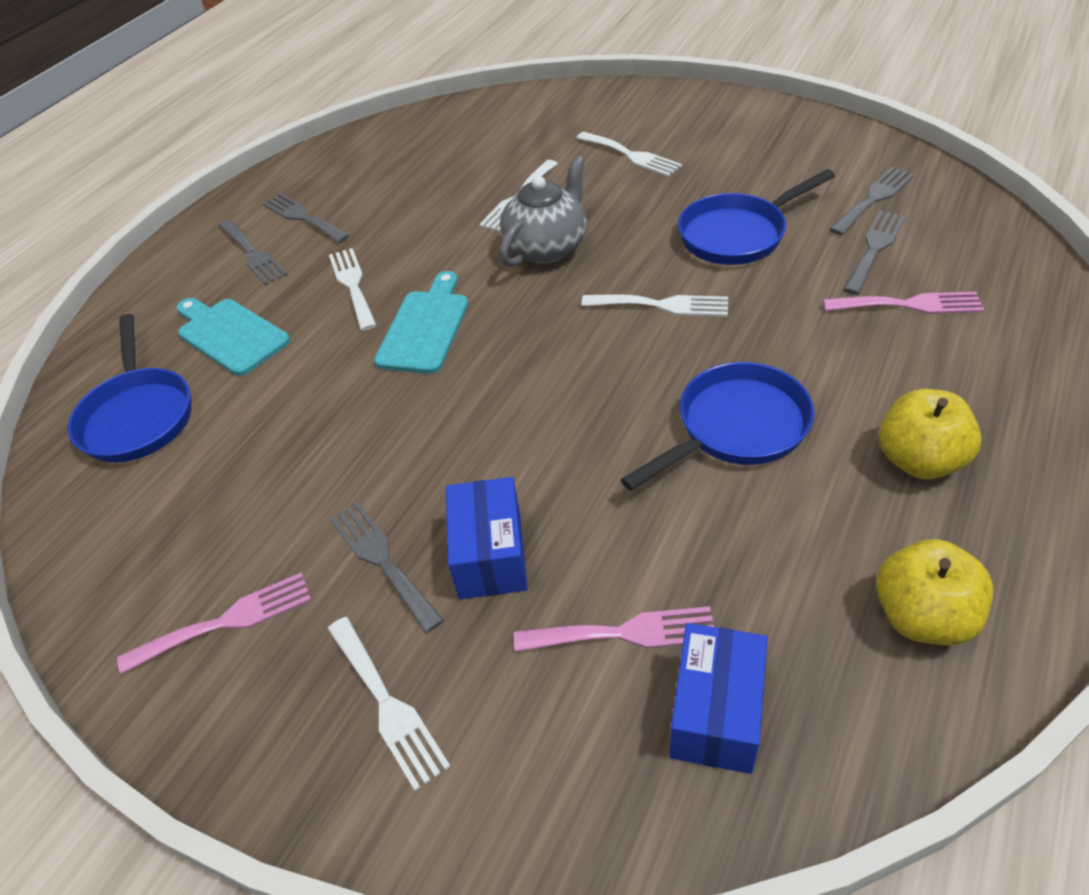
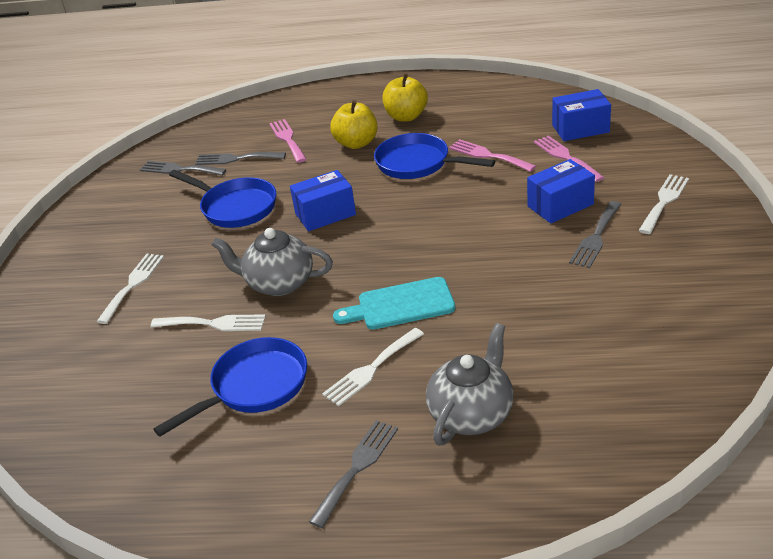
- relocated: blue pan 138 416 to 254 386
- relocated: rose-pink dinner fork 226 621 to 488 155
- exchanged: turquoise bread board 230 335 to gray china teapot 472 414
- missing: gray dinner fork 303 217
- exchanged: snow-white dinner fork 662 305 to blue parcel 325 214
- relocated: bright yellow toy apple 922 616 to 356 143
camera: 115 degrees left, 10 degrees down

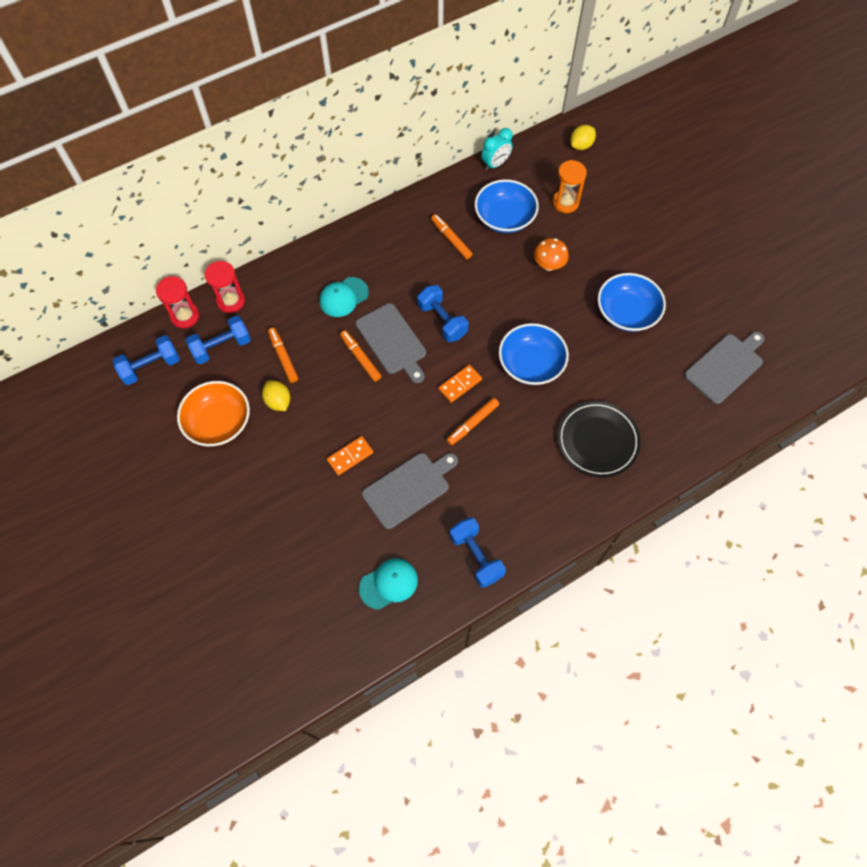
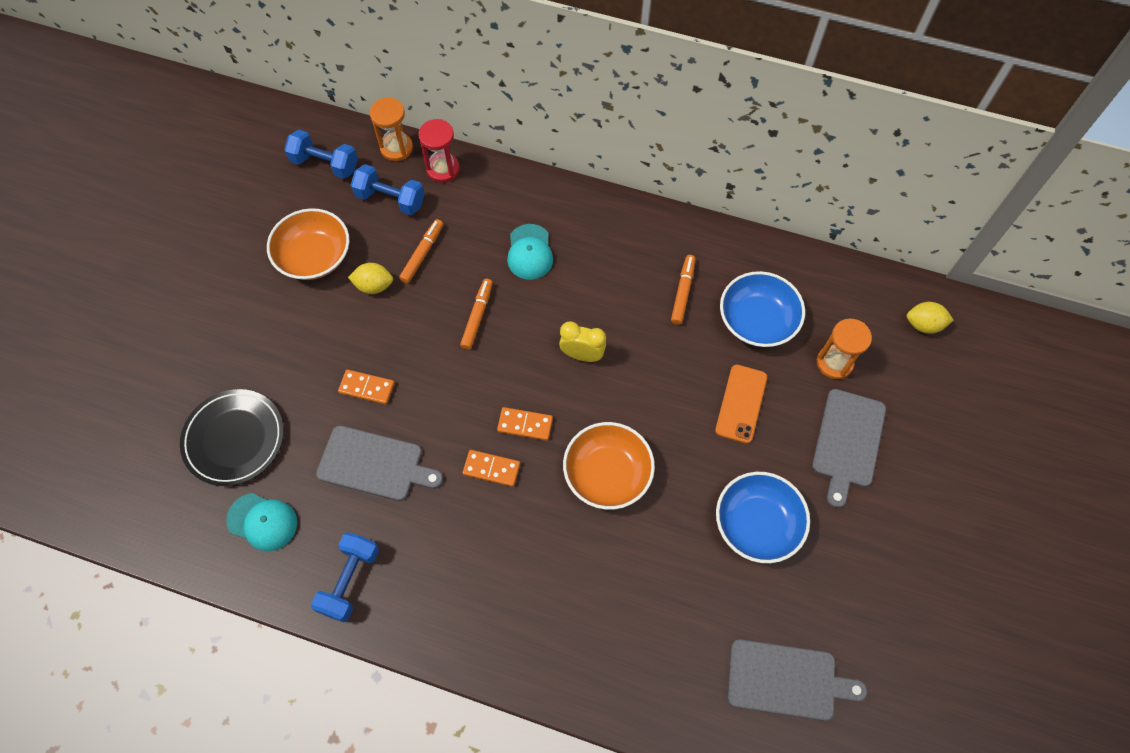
- colour: red hourglass 185 316 to bright orange hourglass 396 148
- spun: bright yellow lemon 278 401 = 374 286 75 degrees clockwise
- spun: turquoise cap 343 297 = 529 252 105 degrees counterclockwise
- relocated: gray bread board 392 341 to 848 442
- exchanged: blue free weight 442 321 to bright yellow bedside clock 582 355
- exchanged: bright orange marker pen 472 423 to bright orange domino tile 491 469
- missing: turquoise bedside clock 495 164
- colour: blue bowl 531 364 to bright orange bowl 607 473
- exchanged: bright orange mushroom 549 265 to bright orange phone 741 404
- relocated: jet-black flat dish 597 441 to 234 439
camera: 50 degrees right, 0 degrees up

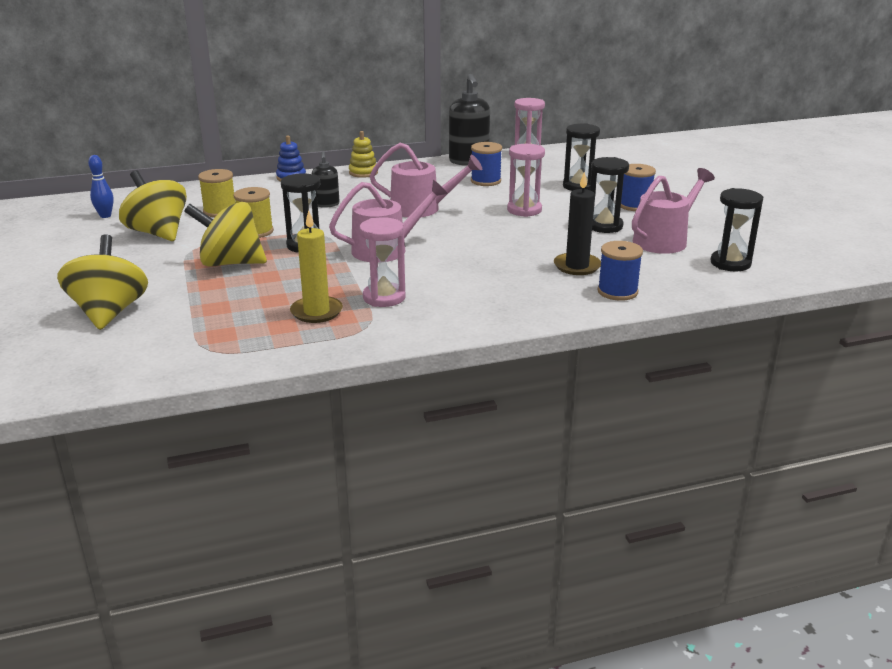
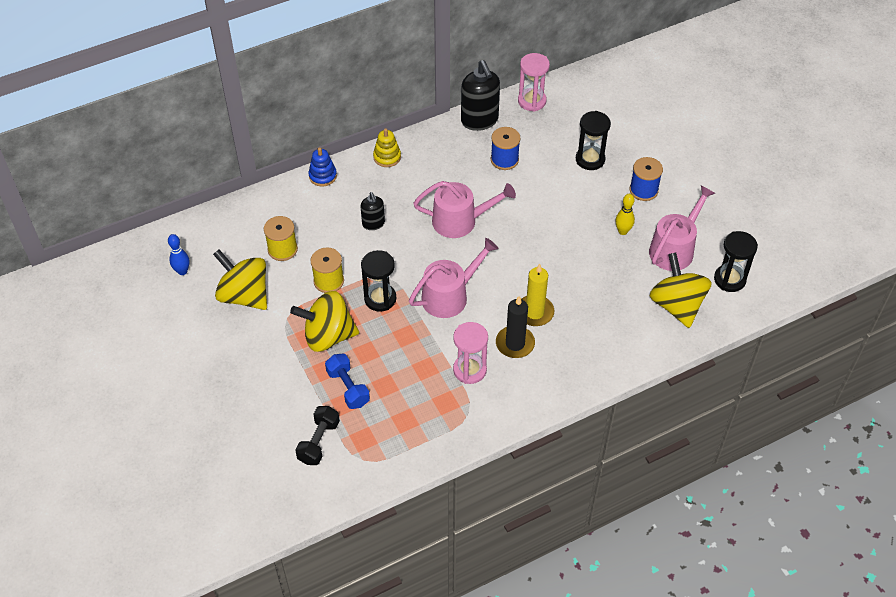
- relocated: bright yellow toy top 109 312 to 676 305
- relocated: bright yellow candle 316 312 to 534 312
- missing: rose-pink hourglass 524 210
- relocated: jet-black candle 577 266 to 515 343
- exchanged: jet-black hourglass 604 226 to bright yellow bowling pin 623 231
- missing: blue bobbin 617 292
- appeared: jet-black free weight 318 442
- appeared: blue free weight 348 388
camera: 10 degrees left, 25 degrees up

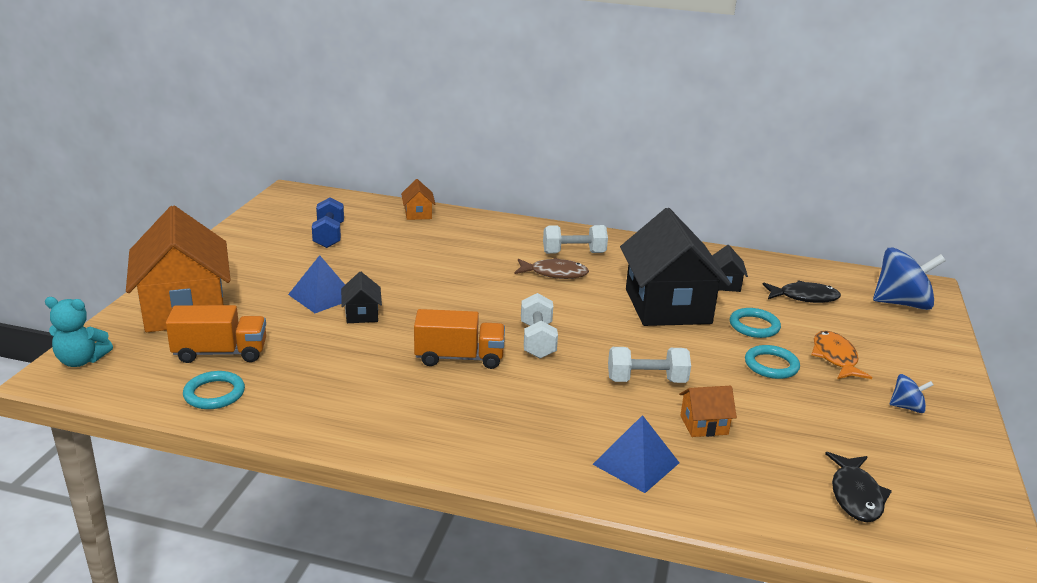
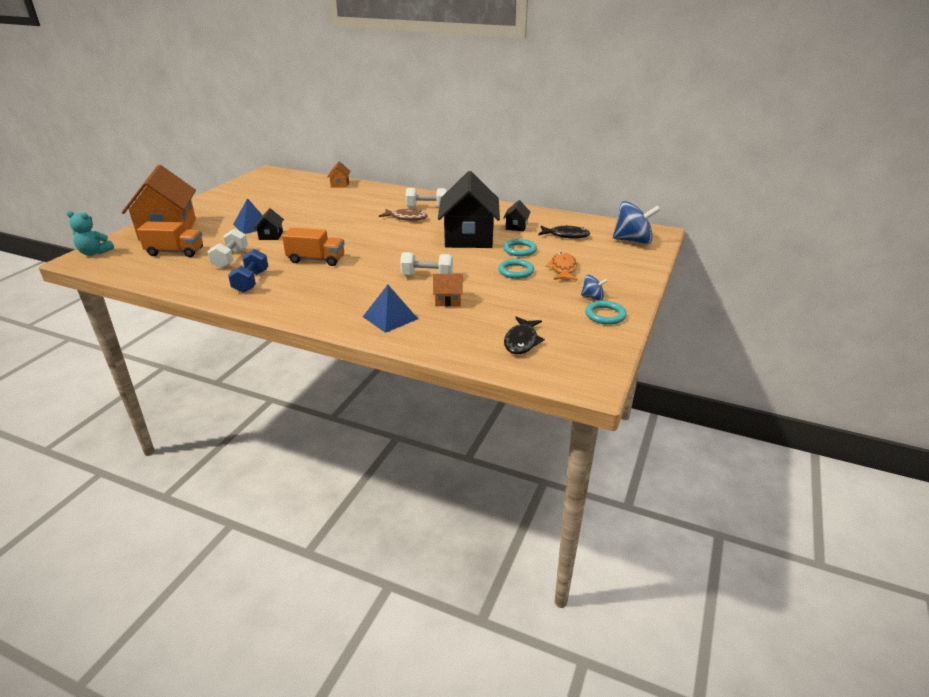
- relocated: turquoise hoop 214 394 to 605 315
- relocated: blue free weight 329 236 to 251 282
- relocated: snow-white free weight 537 340 to 230 259
camera: 10 degrees right, 5 degrees up

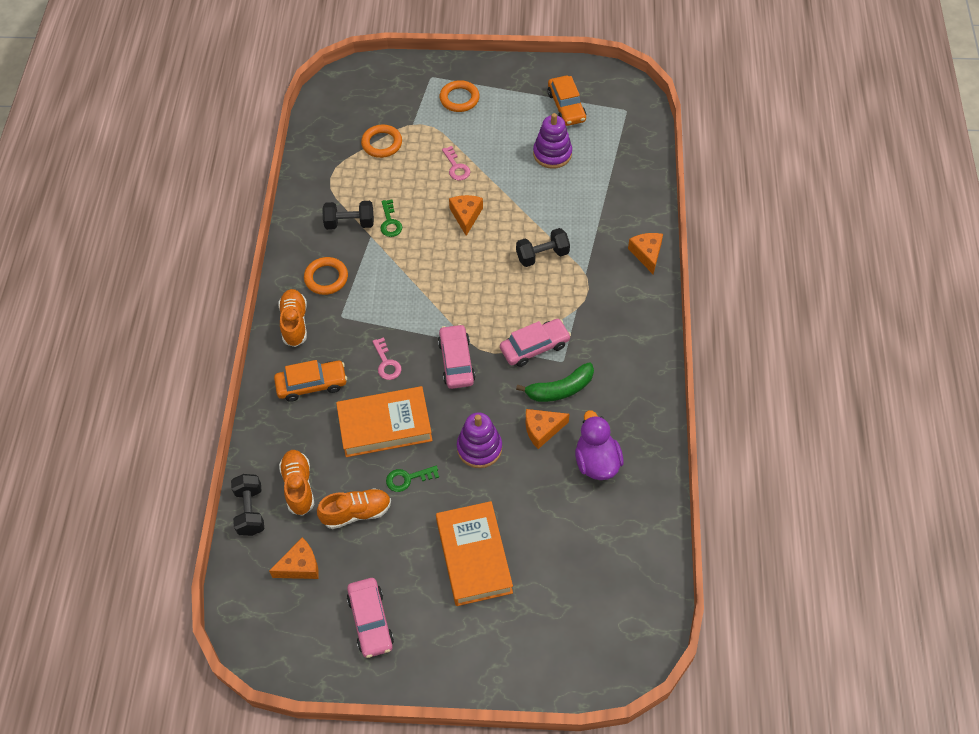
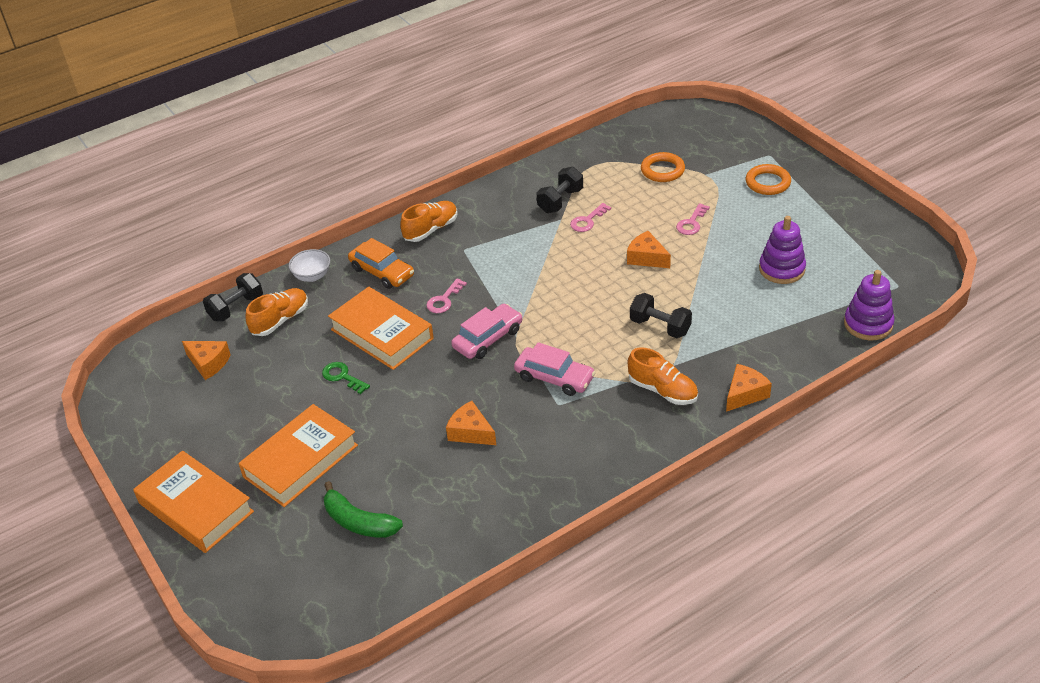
- missing: bright orange hoop 326 278
- relocated: bright orange lace-up shoe 356 513 to 663 390
- spun: jet-black free weight 349 223 = 560 201 75 degrees clockwise
- missing: rose-pink toy car 370 621
- colour: leaf-green latchkey 390 222 to rose-pink latchkey 587 221
- spun: bright orange cheese 466 216 = 646 258 105 degrees counterclockwise
- relocated: purple ring stacker 479 448 to 868 324
- relocated: leaf-green banana 560 389 to 358 522
- missing: bright orange toy car 566 106
- missing: purple toy duck 596 462
- appeared: bright orange hardback 196 507
- appeared: snow-white bowl 312 276
camera: 55 degrees right, 15 degrees down

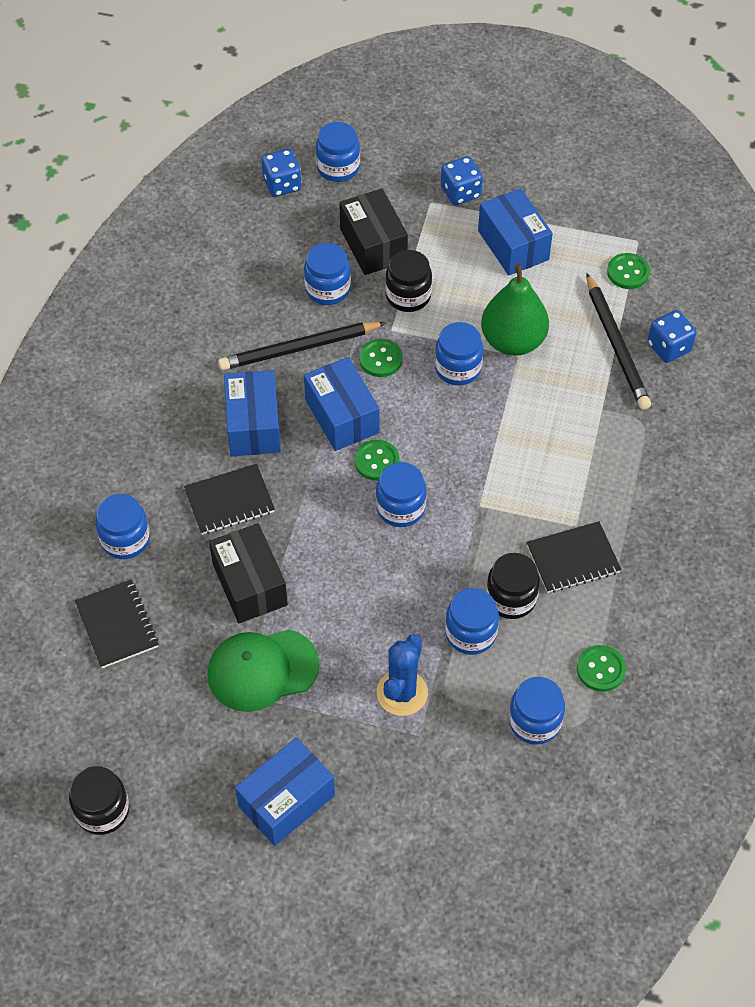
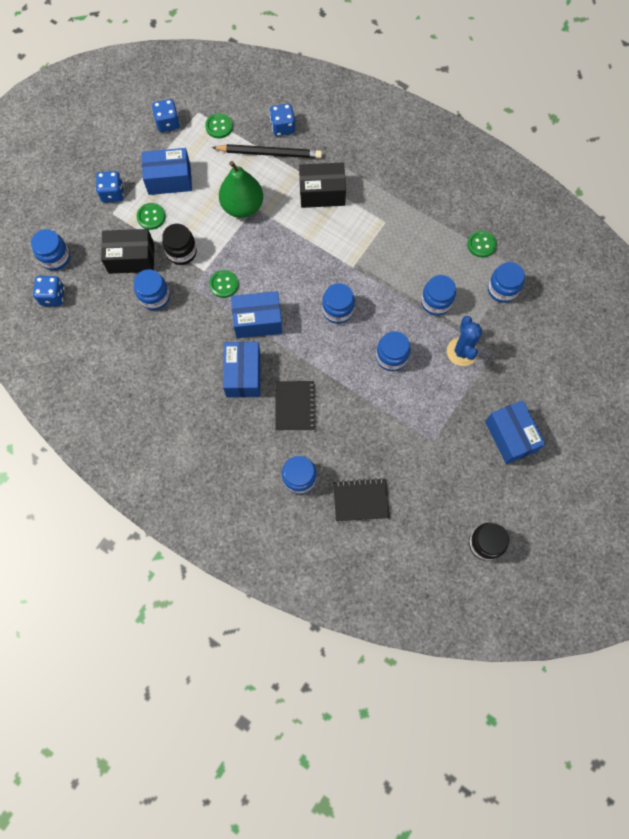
- missing: leaf-green cap 262 670
- relocated: jet-black parcel 250 584 to 322 193
- missing: jet-black lead pencil 299 348
- spun: blue parcel 253 425 = 243 375 75 degrees clockwise
- relocated: leaf-green sewing button 377 461 to 151 217
- spun: blue saguaro cactus 402 693 = 462 351 45 degrees clockwise
- relocated: blue preserve jar 458 368 to 391 357
- missing: jet-black preserve jar 511 598
- missing: jet-black notepad 573 559
- appeared: blue dice 168 123
camera: 70 degrees left, 15 degrees up

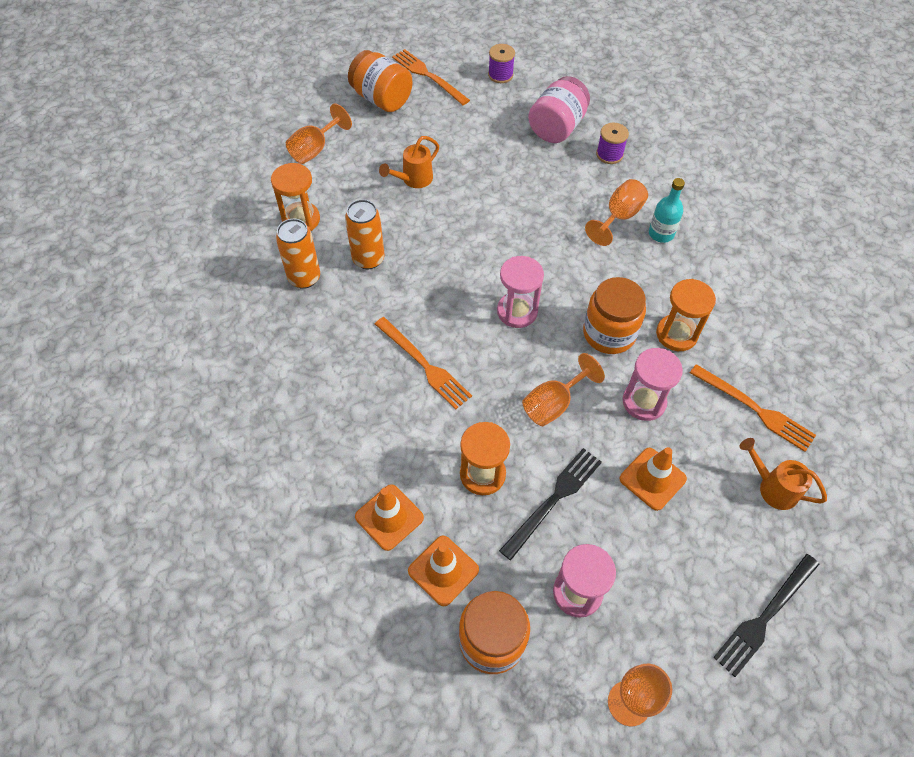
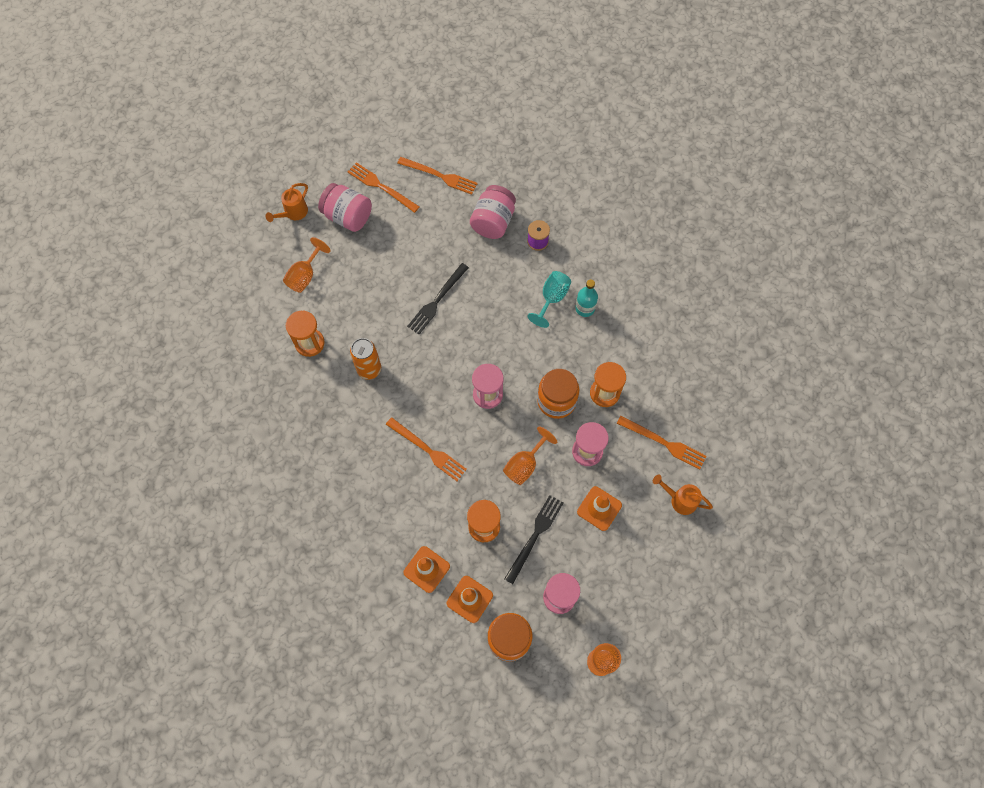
- missing: bright orange soda can 304 278
- colour: bright orange preserve jar 382 99 to rose-pink preserve jar 348 216
- relocated: bright orange sprinkling can 413 179 to 293 213
- exchanged: purple bobbin 500 75 to bright orange dinner fork 440 176
- colour: bright orange chalice 619 217 to turquoise chalice 552 299
- relocated: jet-black dinner fork 765 616 to 437 300
camera: 10 degrees left, 10 degrees up

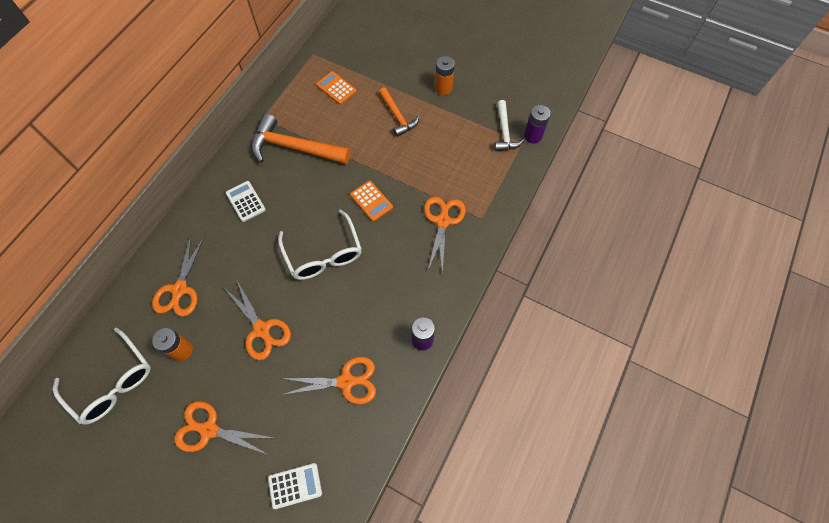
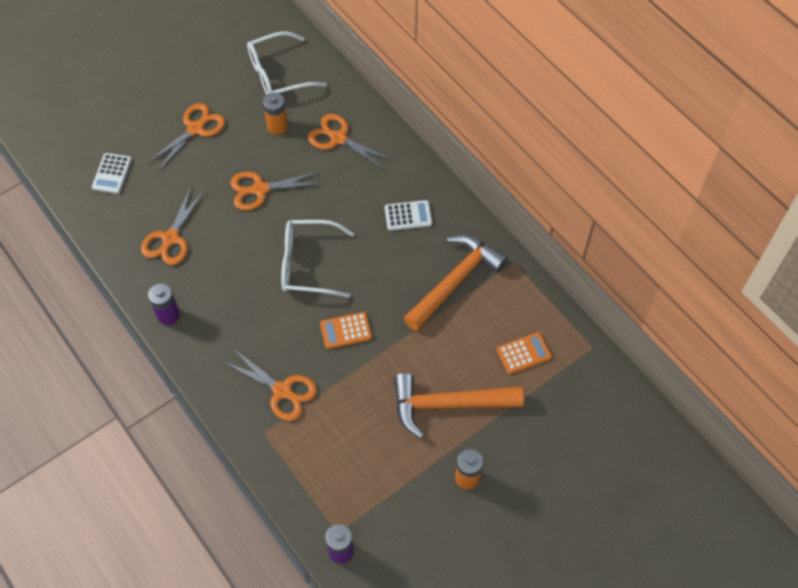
- size: bright orange carpenter's hammer 397 116 = 448 404 x1.69
- missing: snow-white carpenter's hammer 504 132
camera: 115 degrees right, 5 degrees down

